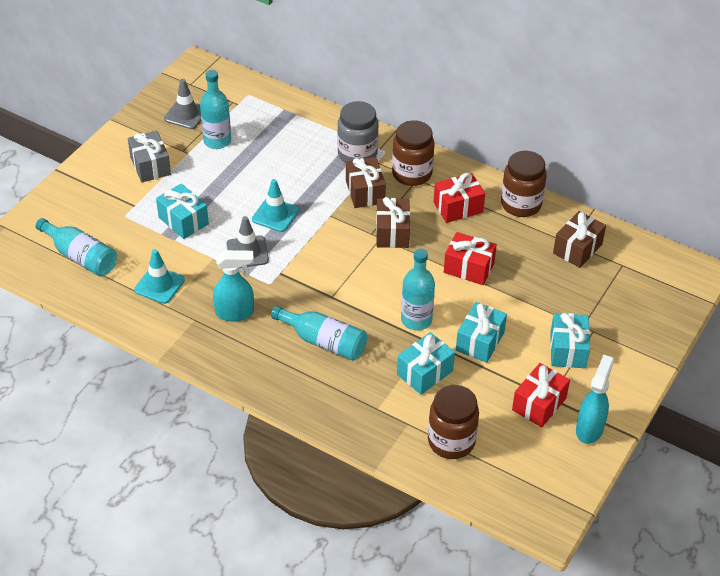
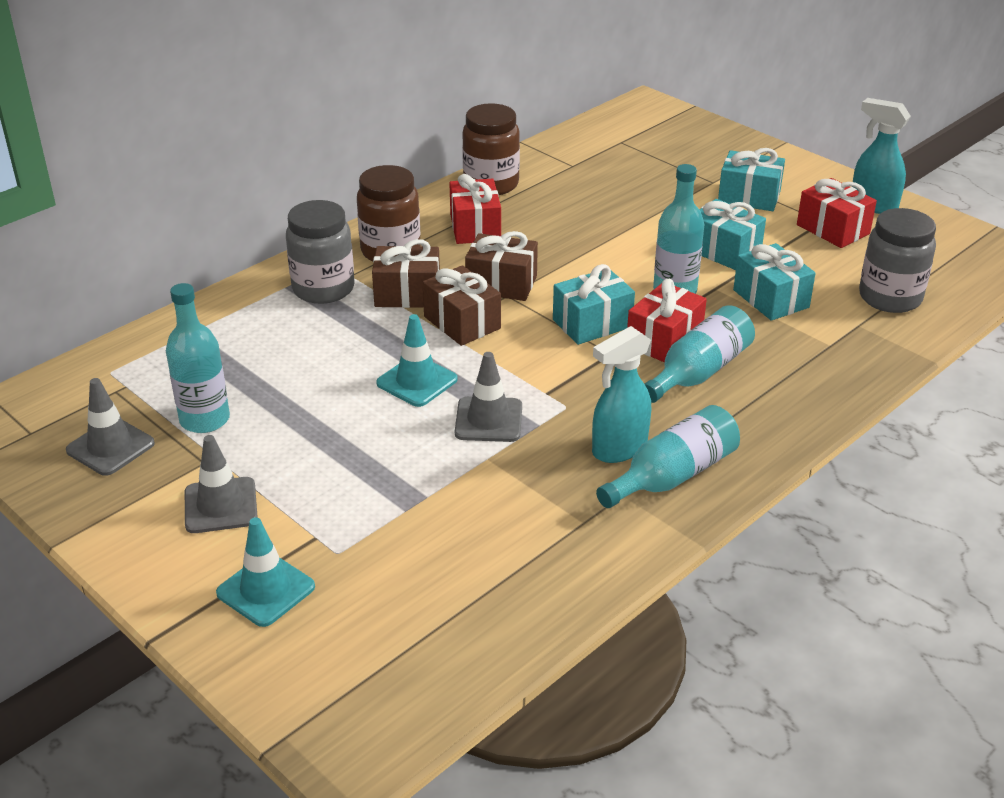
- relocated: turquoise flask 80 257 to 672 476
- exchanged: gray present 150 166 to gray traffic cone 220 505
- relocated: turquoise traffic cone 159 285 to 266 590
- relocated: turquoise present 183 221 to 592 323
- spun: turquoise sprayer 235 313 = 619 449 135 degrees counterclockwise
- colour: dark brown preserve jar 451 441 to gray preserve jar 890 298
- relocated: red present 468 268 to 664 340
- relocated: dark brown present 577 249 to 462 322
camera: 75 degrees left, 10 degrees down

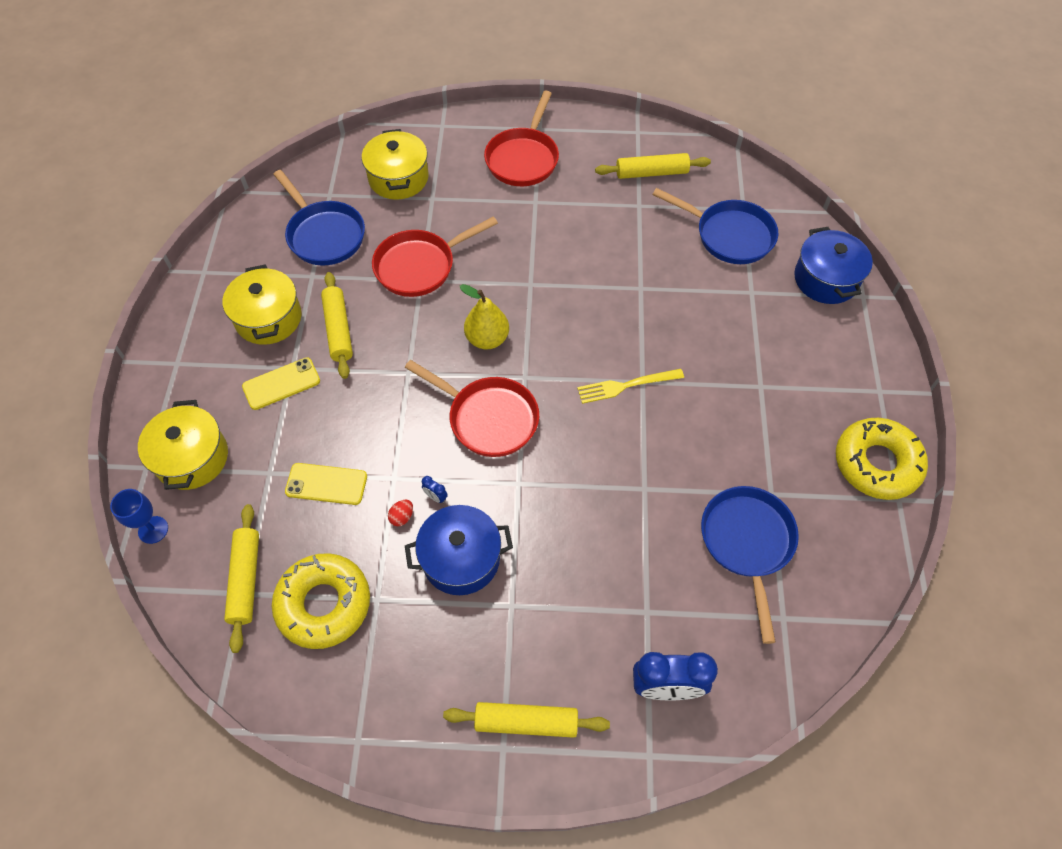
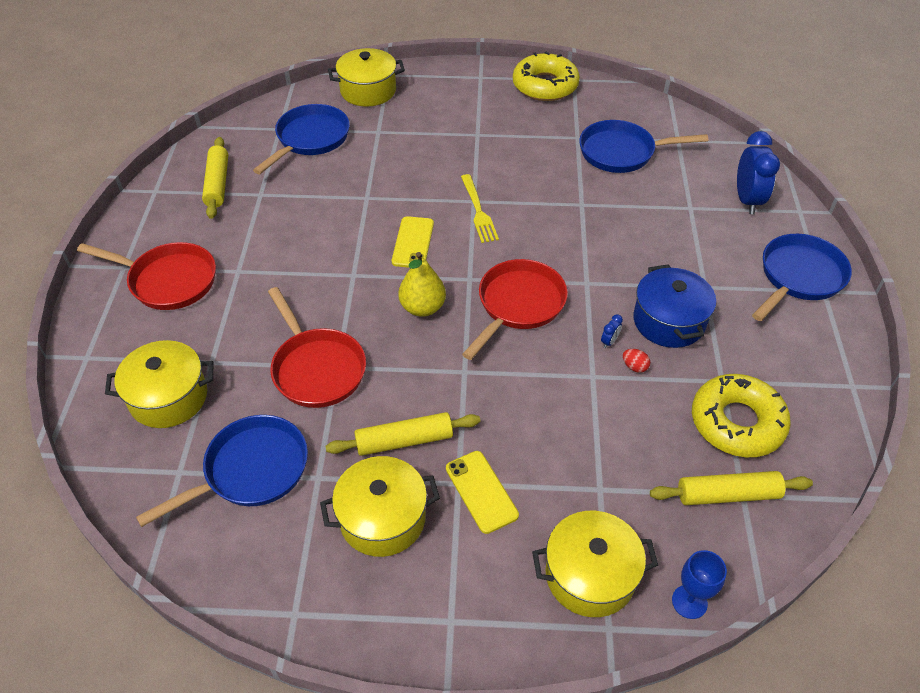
- relocated: bright yellow phone 326 484 to 413 242
- exchanged: bright yellow rolling pin 526 722 to blue pan 799 277
- colour: blue cooking pot 826 279 to bright yellow cooking pot 368 91
camera: 90 degrees left, 10 degrees down

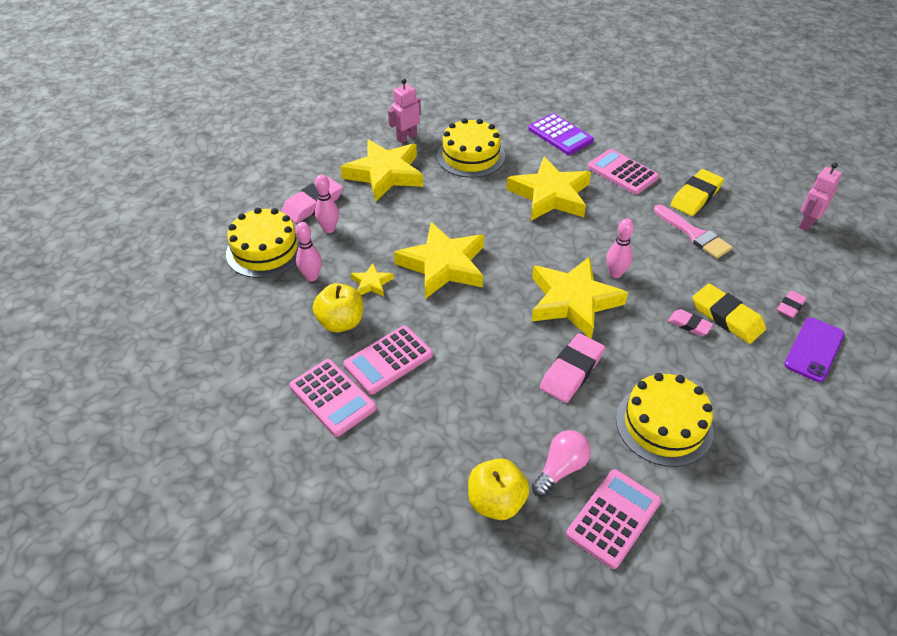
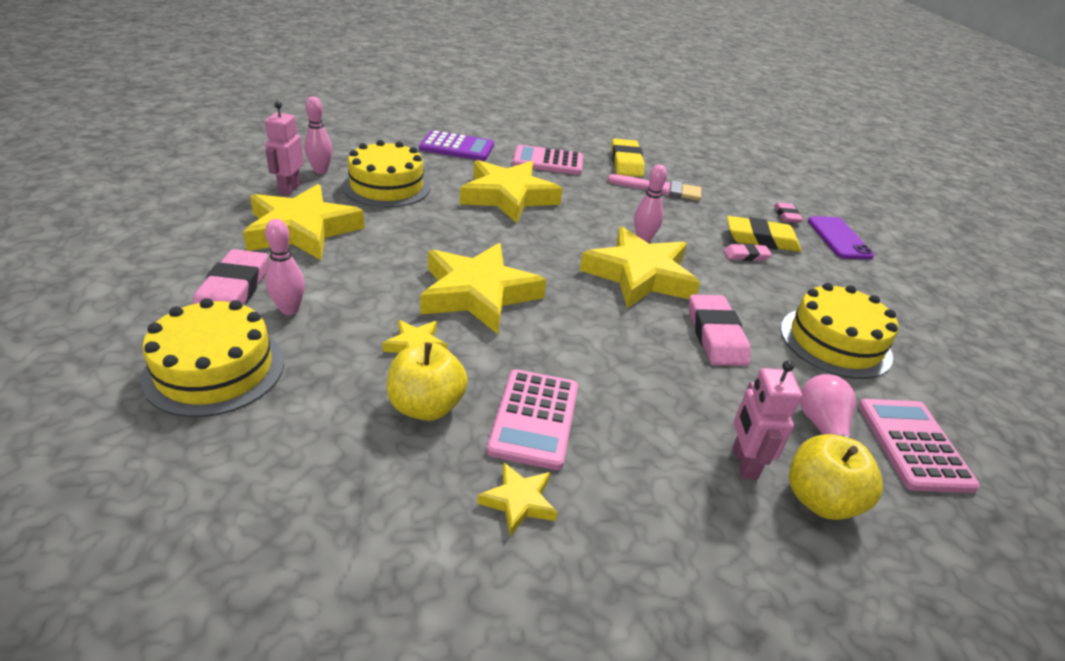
- exchanged: rose-pink calculator 332 397 to bright yellow star 519 501
- relocated: rose-pink bowling pin 312 277 to 320 170
- relocated: rose-pink toy robot 807 223 to 744 463
camera: 45 degrees left, 10 degrees down

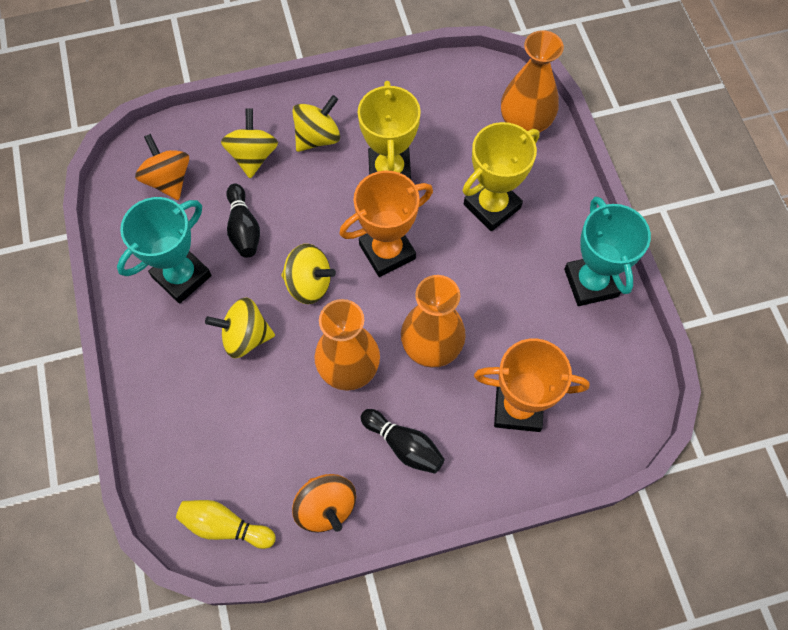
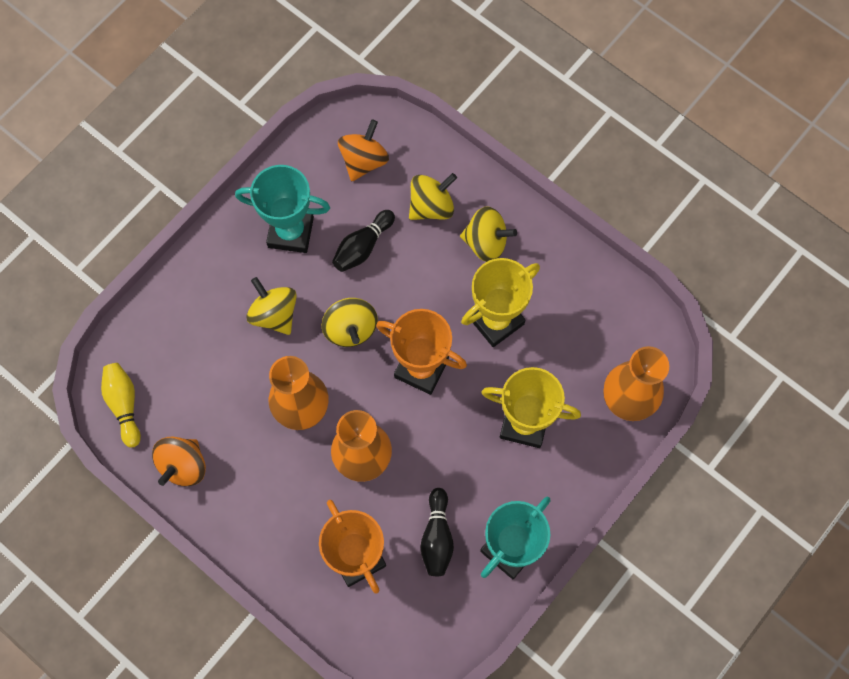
- relocated: jet-black bowling pin 404 445 to 437 537
camera: 55 degrees right, 5 degrees up

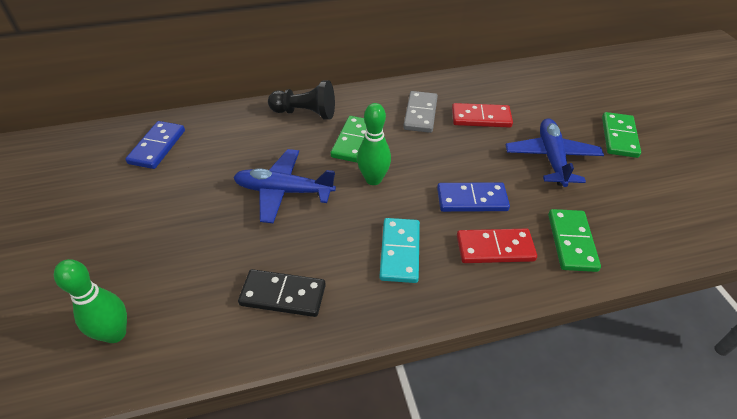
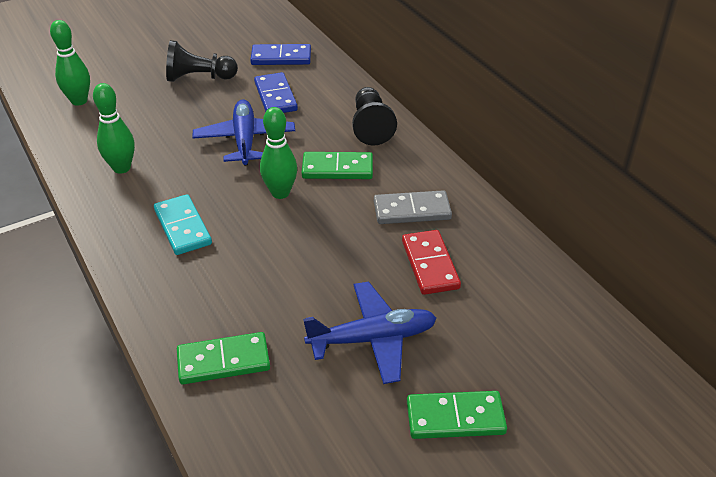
- exchanged: jet-black domino tile 283 295 to leaf-green bowling pin 121 168
- spun: turquoise domino tile 400 252 = 182 227 75 degrees clockwise
- relocated: blue domino tile 472 200 to 275 96
- missing: red domino tile 495 248
- appeared: jet-black pawn 199 78
camera: 75 degrees right, 5 degrees down

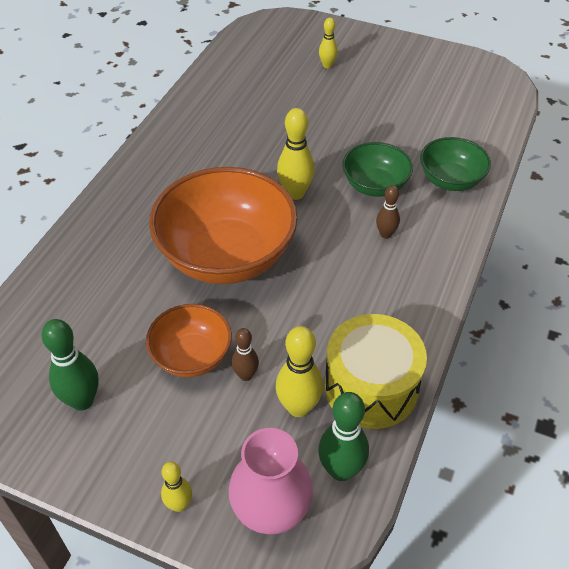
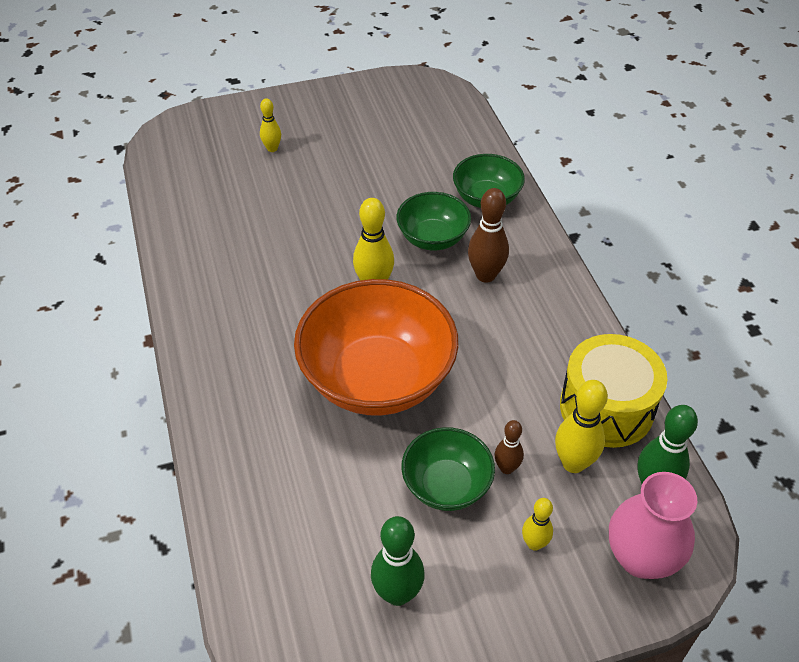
- colour: bright orange bowl 192 356 to leaf-green bowl 446 485
- relocated: bright yellow bowling pin 179 505 to 534 543
- size: dark brown bowling pin 385 234 = 485 275 x1.66
camera: 40 degrees left, 0 degrees up

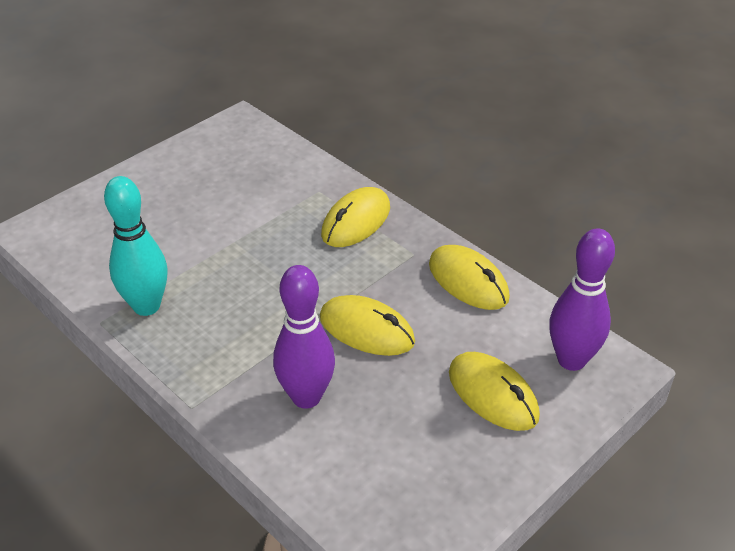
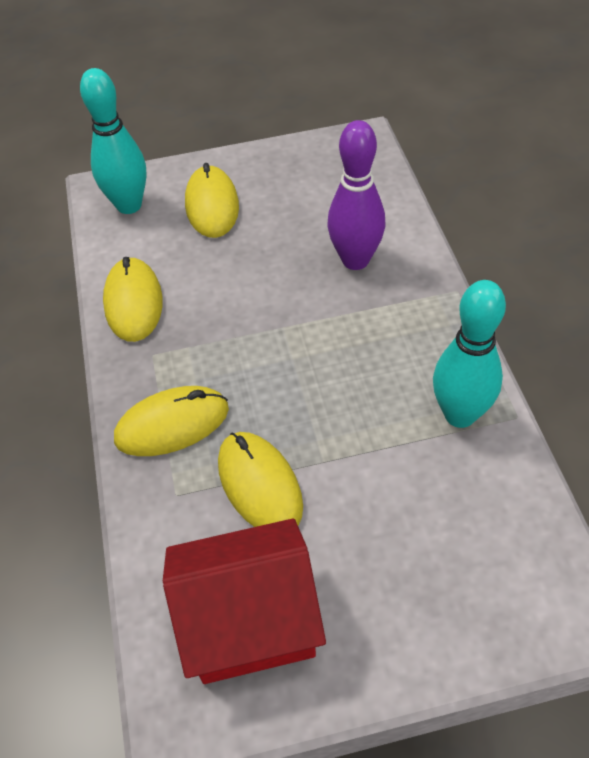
- relocated: bright yellow computer mouse 367 329 to 259 485
- colour: purple bowling pin 571 360 to turquoise bowling pin 129 205
- appeared: red toy house 250 622
camera: 145 degrees left, 10 degrees up

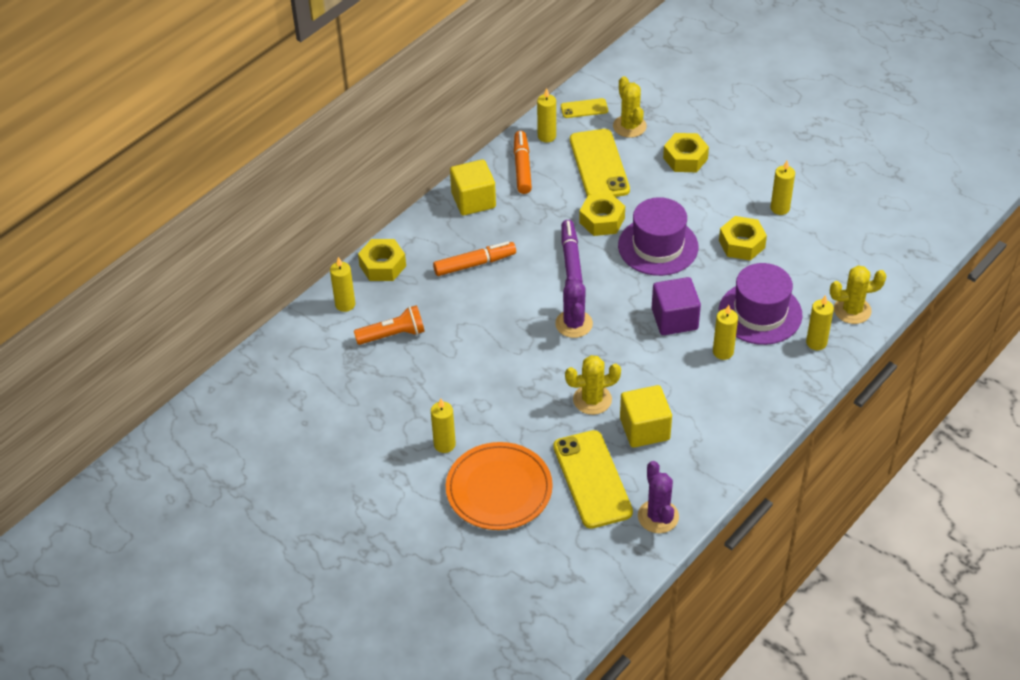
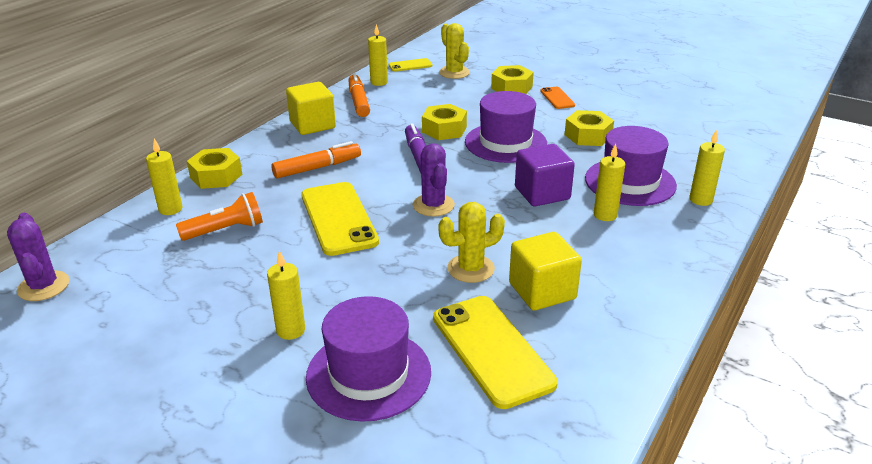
- exchanged: bright orange flat dish 499 489 to purple hat 368 374
- relocated: bright yellow phone 599 165 to 338 218
- relocated: purple saguaro cactus 658 516 to 43 286
- missing: bright yellow candle 780 208
- missing: bright yellow saguaro cactus 852 310
- appeared: bright orange phone 557 98
camera: 10 degrees left, 15 degrees down

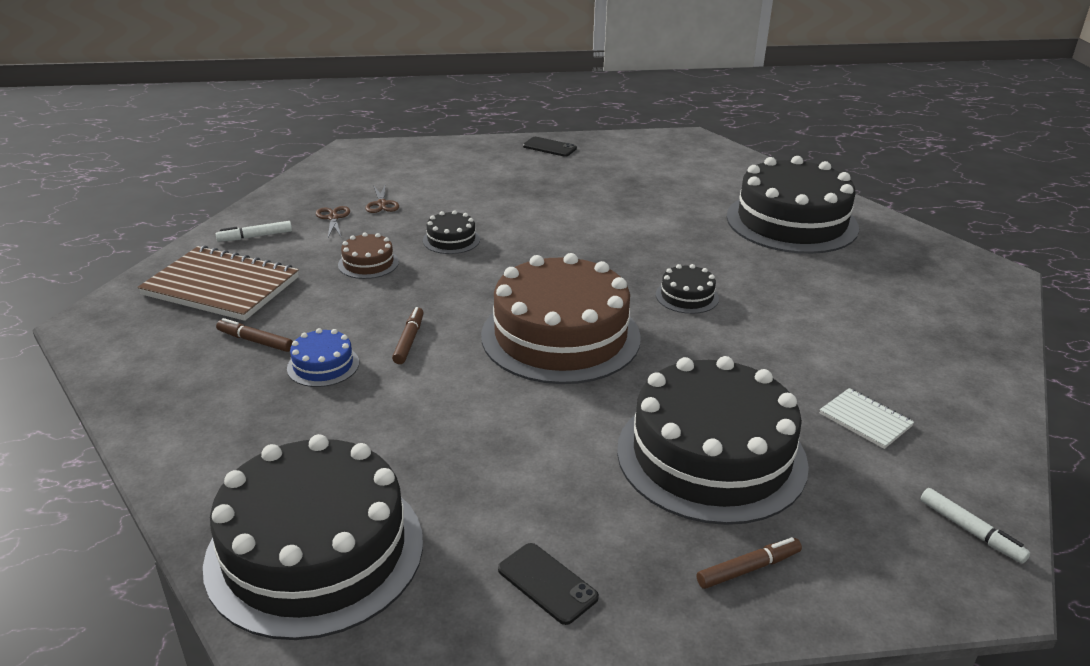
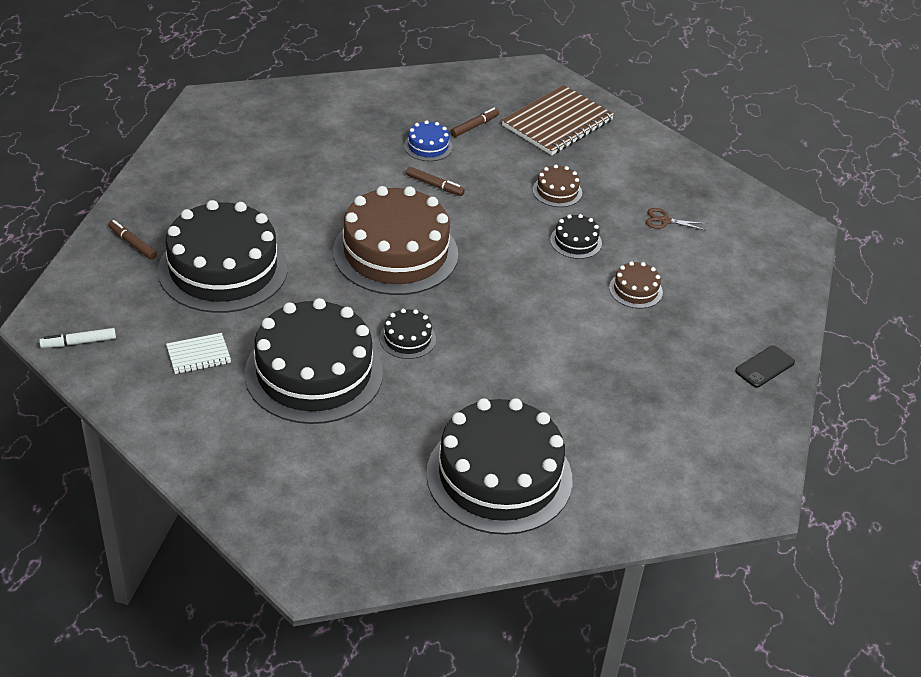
- relocated: jet-black cake 315 551 to 314 373
- missing: snow-white marker pen 255 236
- missing: dark brown shears 333 218
- missing: jet-black phone 547 583
- spun: dark brown marker pen 748 569 = 132 244 135 degrees clockwise
- appeared: dark brown cake 635 290
camera: 110 degrees right, 10 degrees up

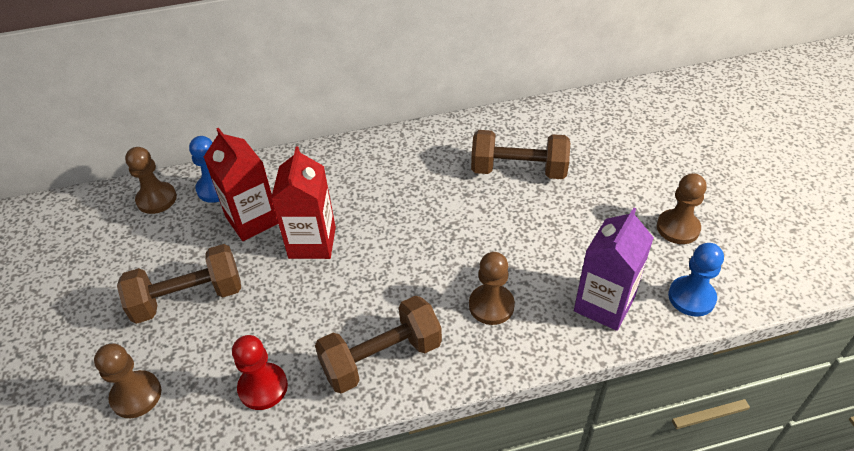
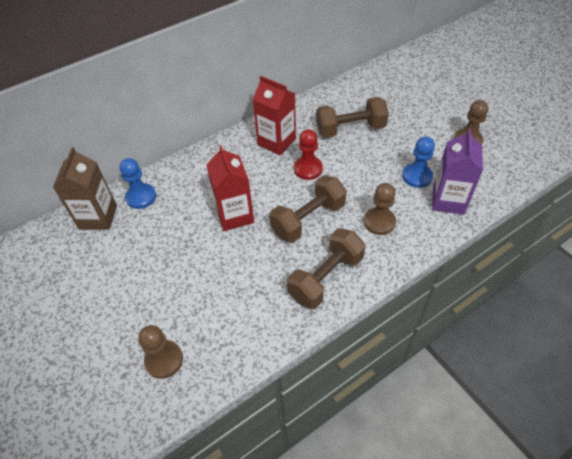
- relocated: dark brown free weight 188 298 to 308 219
- exchanged: dark brown pawn 156 199 to dark brown carton 98 217
- relocated: red carton 252 220 to 276 142
- relocated: red pawn 263 387 to 308 169
- relocated: blue pawn 691 297 to 417 176
camera: 20 degrees left, 5 degrees up

